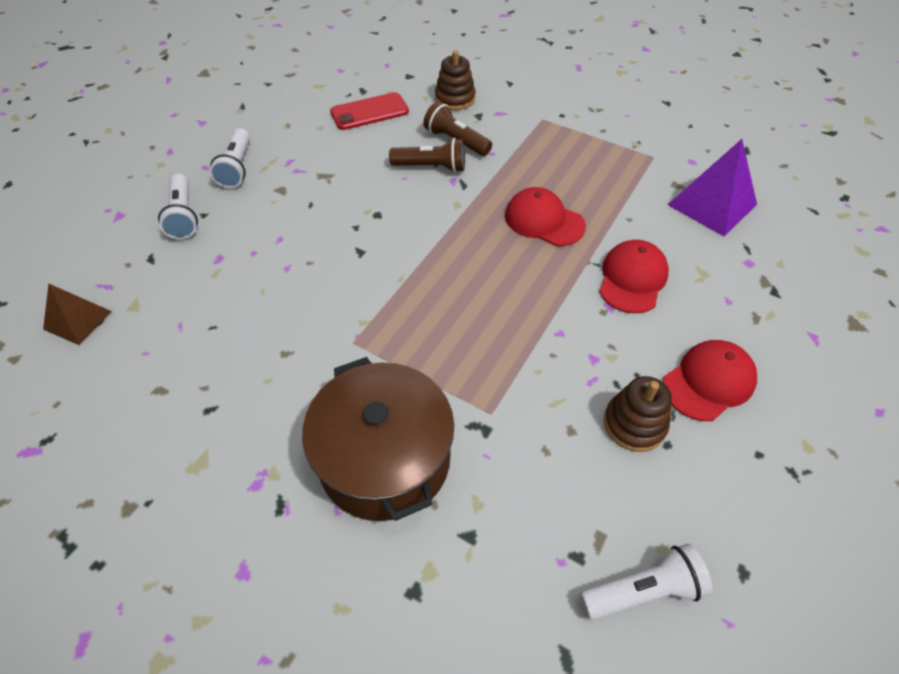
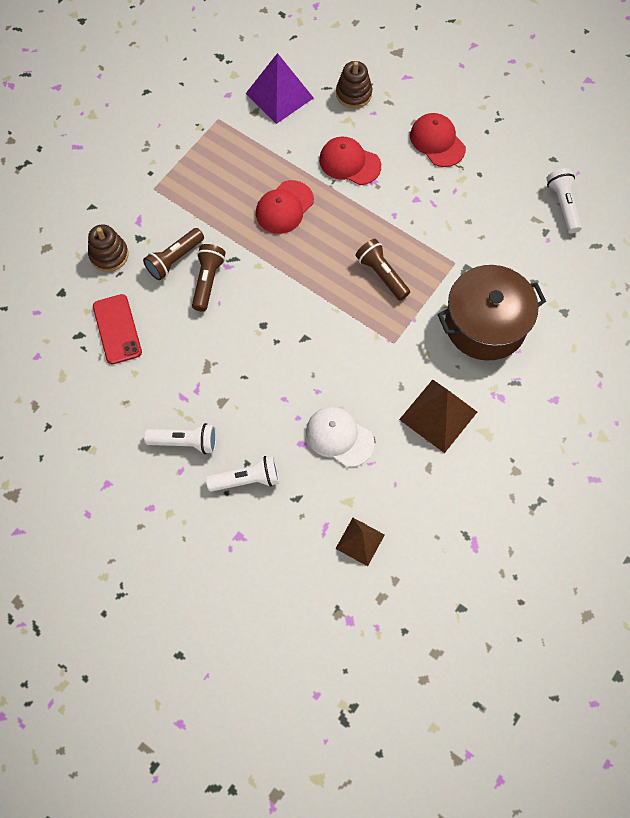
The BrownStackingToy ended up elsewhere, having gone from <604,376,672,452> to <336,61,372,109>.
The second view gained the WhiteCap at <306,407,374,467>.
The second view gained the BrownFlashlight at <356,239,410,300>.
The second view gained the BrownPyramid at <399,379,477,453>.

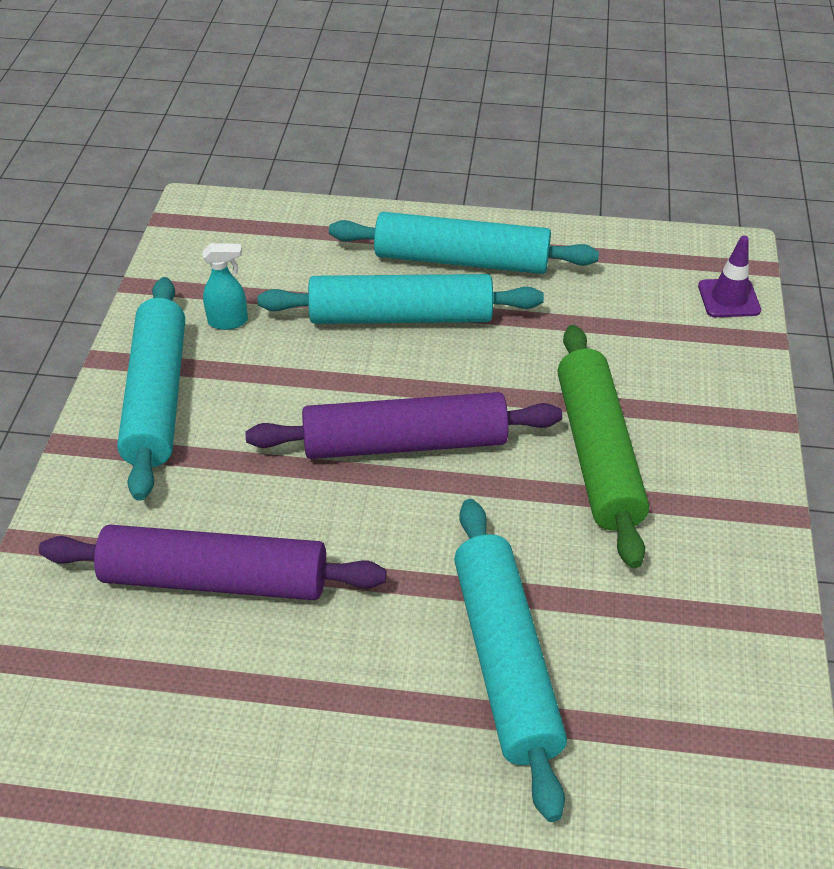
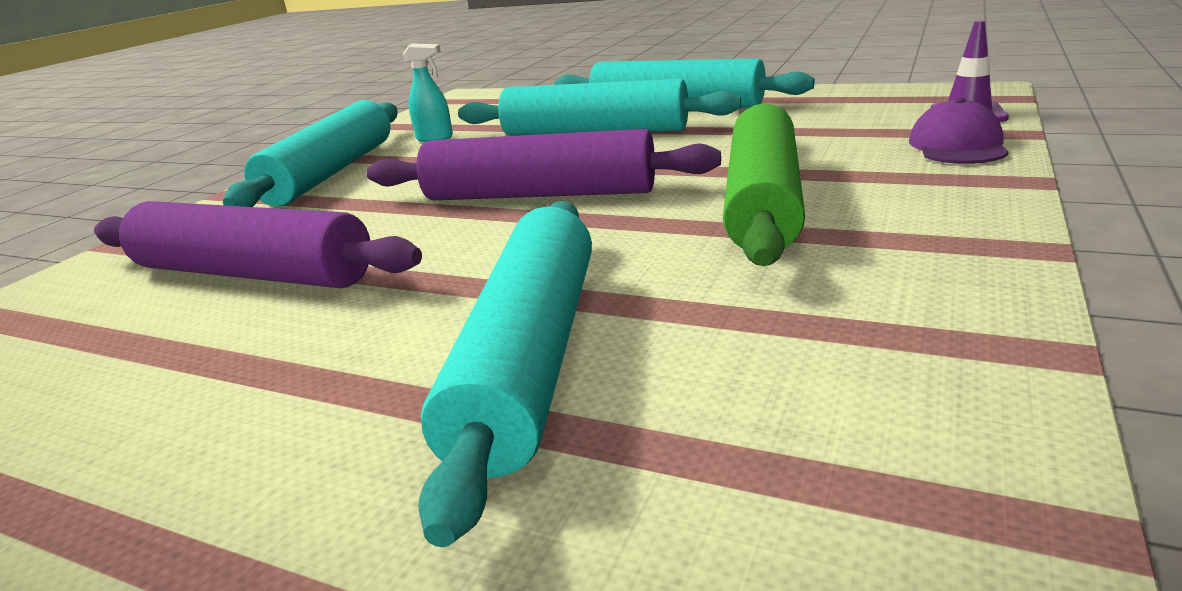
The second view gained the PurpleCap at <909,98,1009,164>.

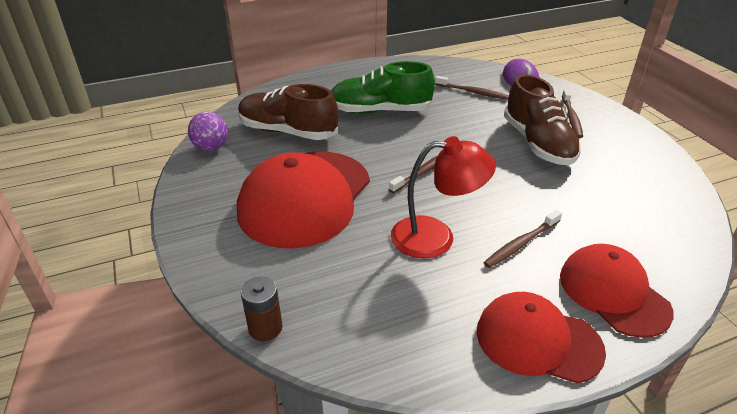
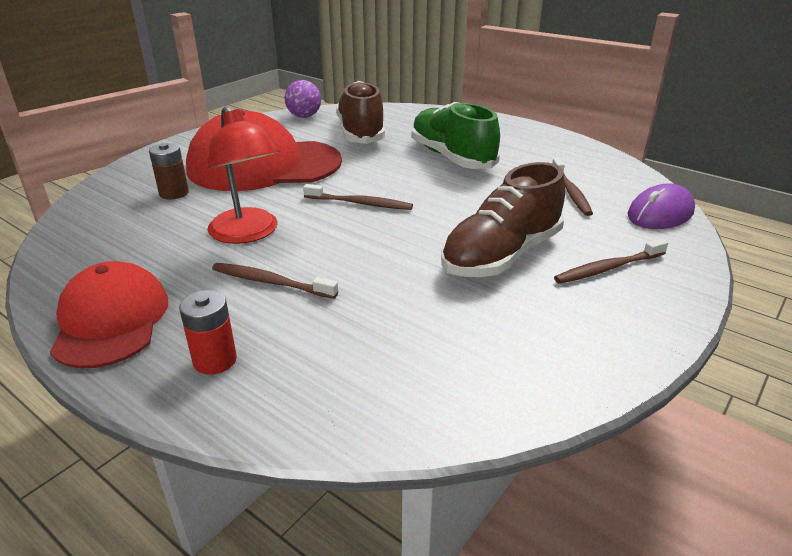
The BrownBattery ended up elsewhere, having gone from <241,277,283,341> to <149,143,189,199>.
Where the RedCap stood at <560,244,674,338>, the RedBattery came to stand at <179,290,237,375>.

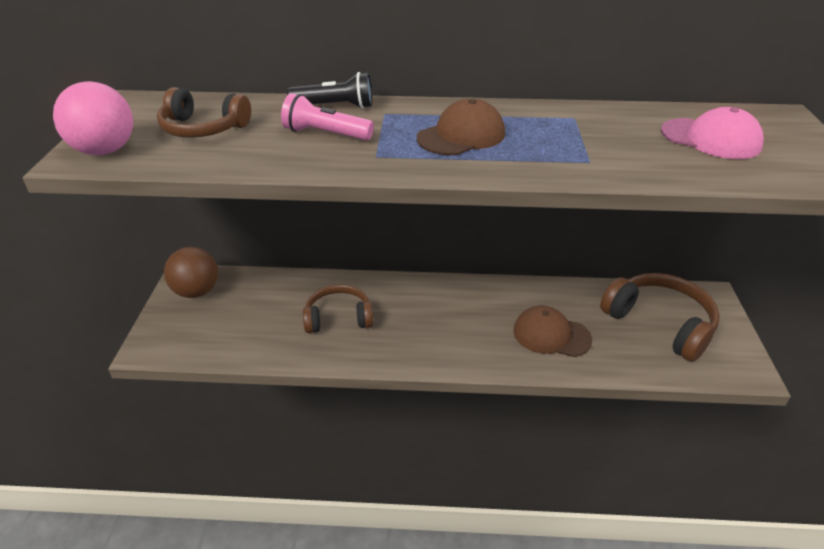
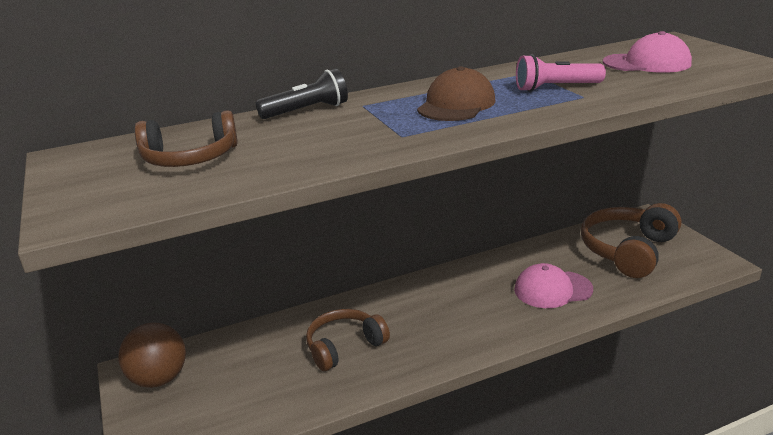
The second view lost the PinkBall at <53,81,133,155>.
The PinkFlashlight ended up elsewhere, having gone from <281,93,374,140> to <516,54,606,92>.
What was the BrownCap at <513,305,592,357> turned into the PinkCap at <514,263,593,308>.
The BrownHeadphones at <600,273,720,362> ended up facing another way, 75 degrees counterclockwise from before.

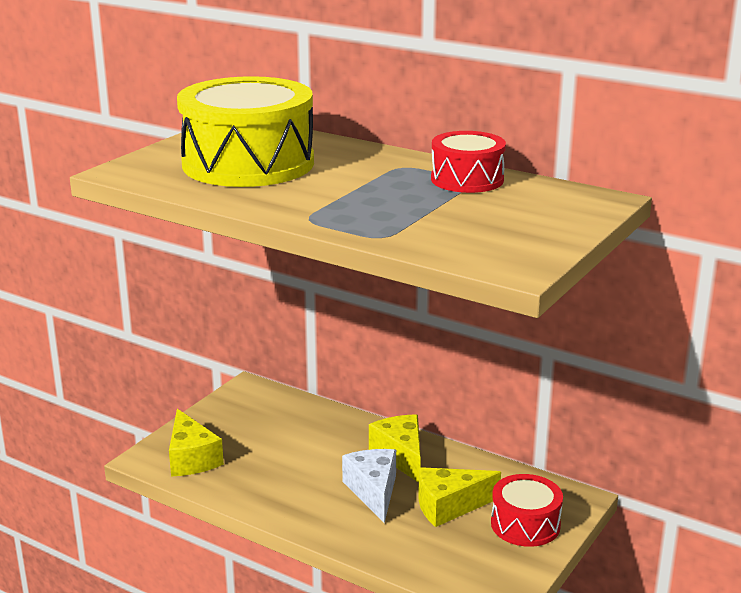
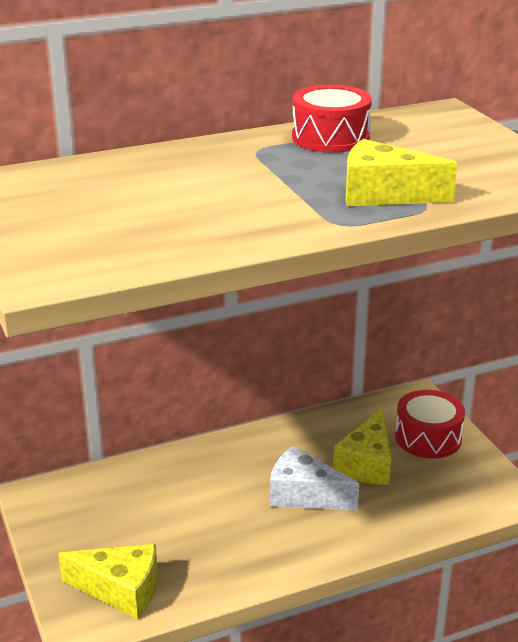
The second view lost the YellowDrum at <177,76,314,187>.
The YellowCheese ended up elsewhere, having gone from <369,414,421,483> to <346,139,458,206>.

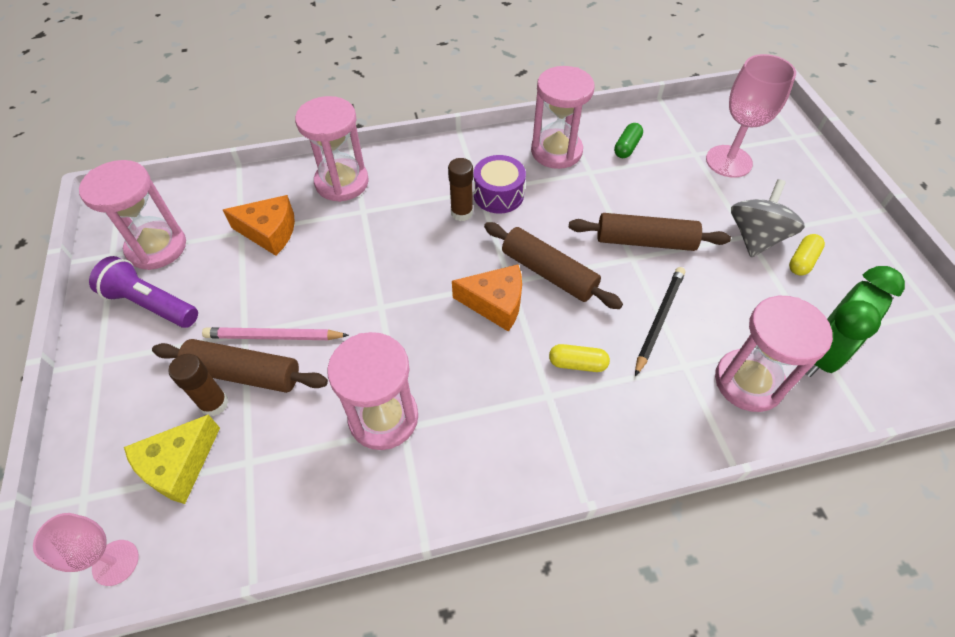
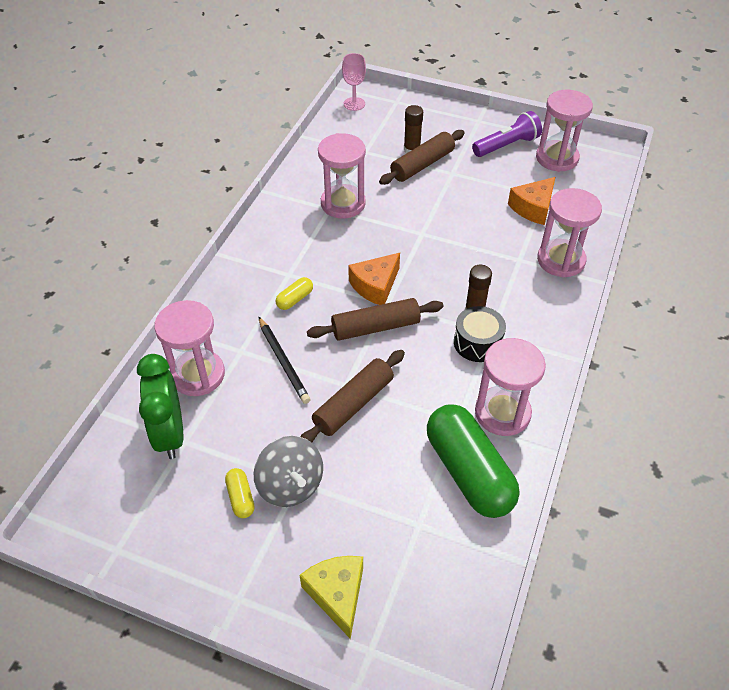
The YellowCheese ended up elsewhere, having gone from <124,414,220,504> to <300,556,363,639>.
The second view lost the PinkPencil at <202,327,349,340>.
What was the PurpleDrum at <473,155,526,214> turned into the BlackDrum at <454,306,506,362>.
The size of the GreenCapsule at <614,123,643,158> changed by a factor of 2.40.
The second view lost the PinkGoblet at <706,54,796,178>.

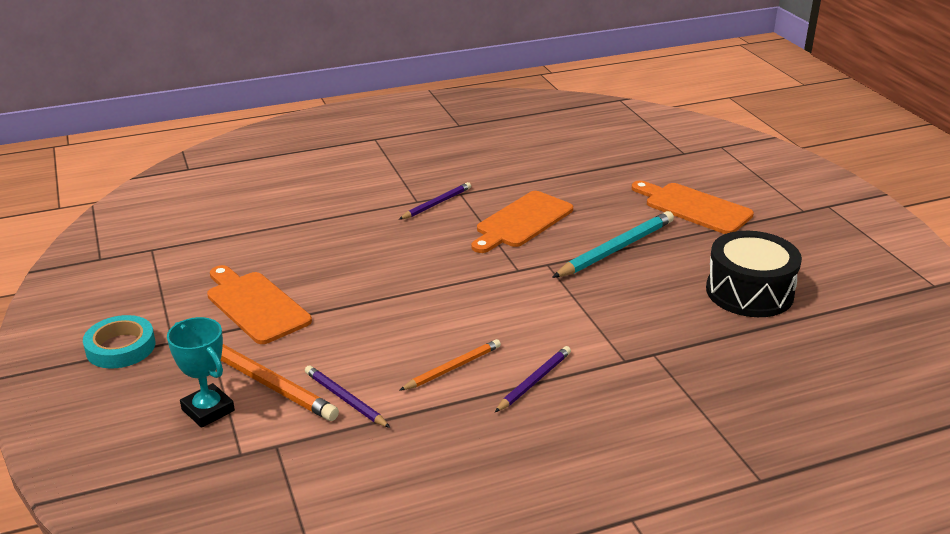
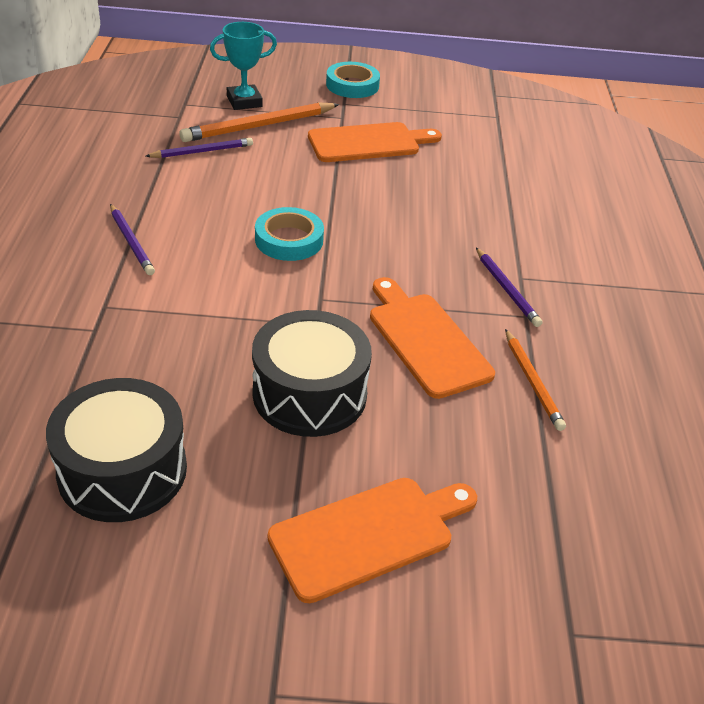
The OrangePencil ended up elsewhere, having gone from <399,339,501,391> to <505,329,566,431>.
Where the TurquoisePencil stood at <552,211,674,278>, the BlackDrum came to stand at <252,310,372,437>.
The second view gained the TurquoiseTape at <255,207,324,261>.

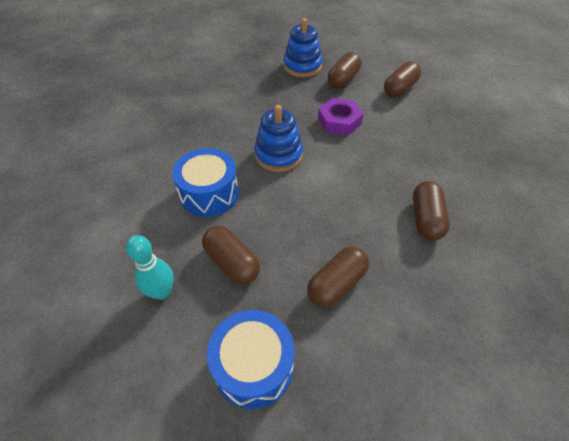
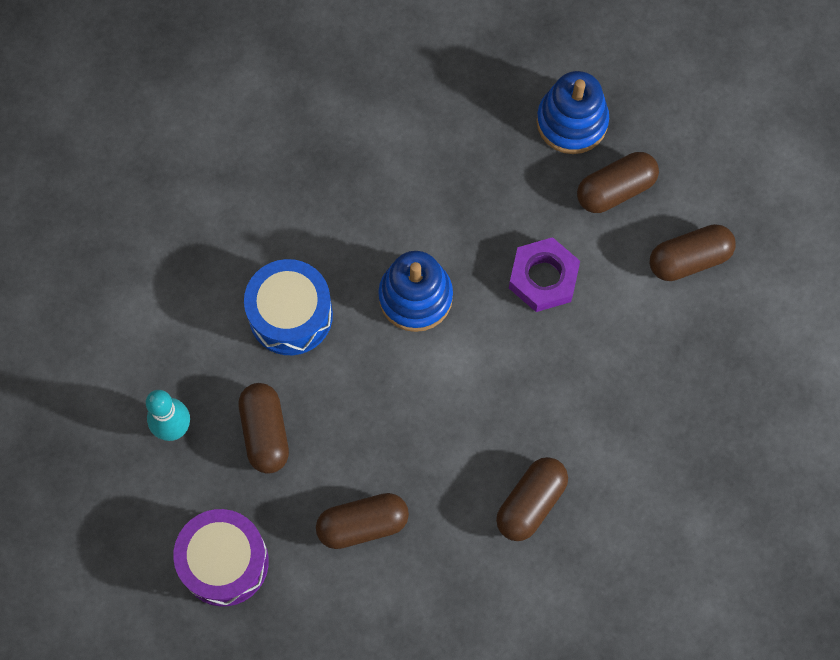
What was the BlueDrum at <207,310,294,409> turned into the PurpleDrum at <173,509,269,606>.

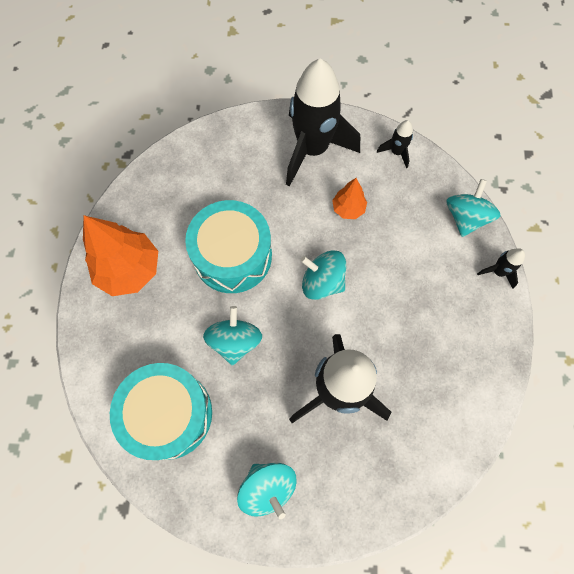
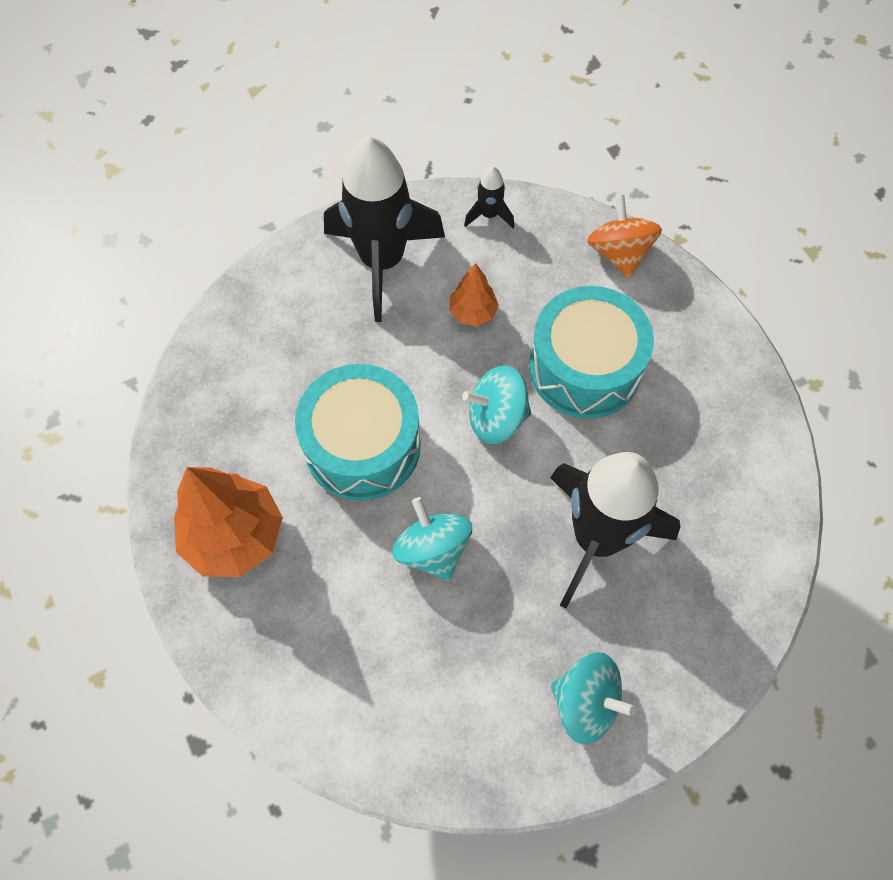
The TurquoiseDrum ended up elsewhere, having gone from <110,363,212,460> to <529,286,654,419>.
What was the TurquoiseSpinningTop at <447,179,501,237> turned into the OrangeSpinningTop at <587,194,662,277>.
The second view lost the BlackRocket at <477,248,525,289>.

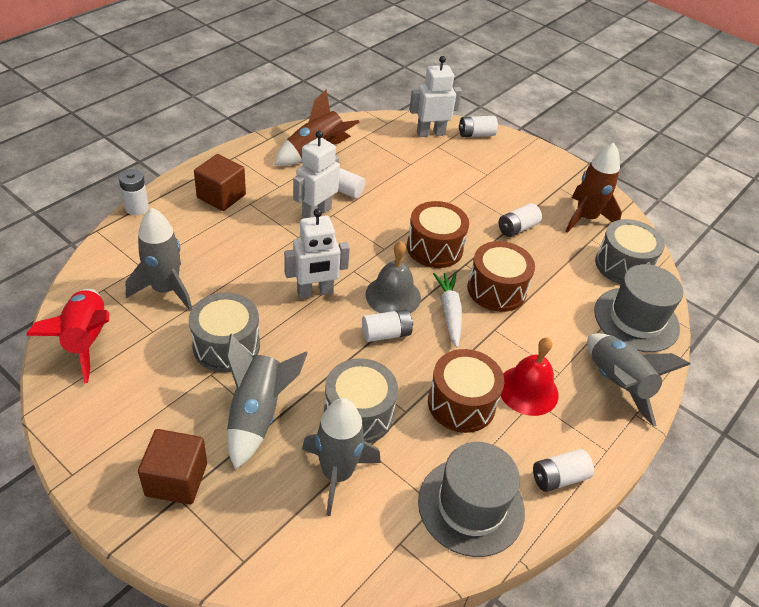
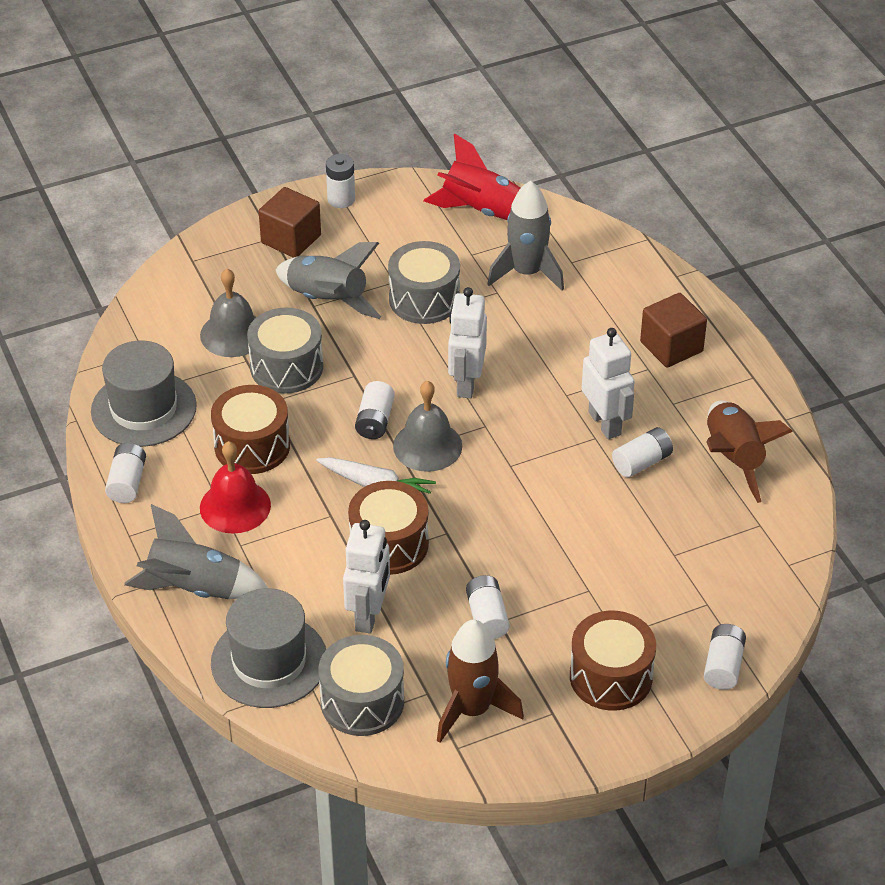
The WhiteBattery ended up elsewhere, having gone from <119,169,149,215> to <326,154,355,208>.
Where the GreyRocket stood at <302,398,381,516>, the GreyBell came to stand at <200,269,256,357>.
The BrownDrum ended up elsewhere, having gone from <407,201,469,268> to <570,610,656,711>.
The WhiteRobot ended up elsewhere, having gone from <409,56,462,137> to <343,520,390,633>.

